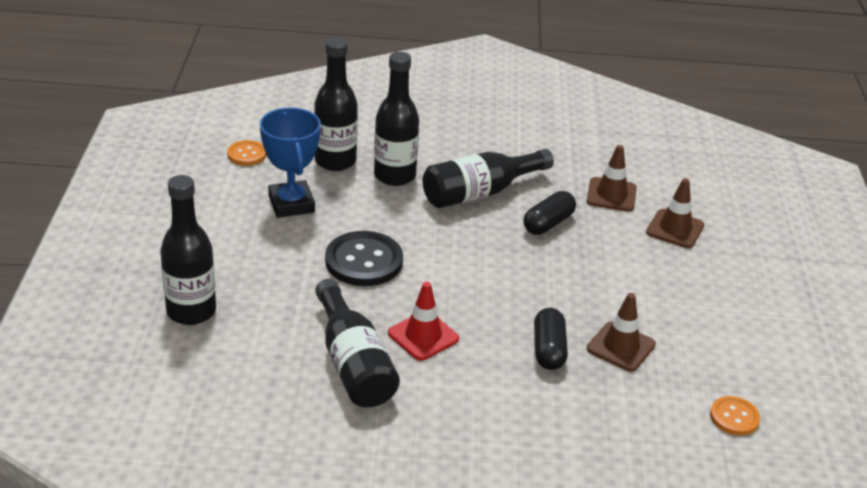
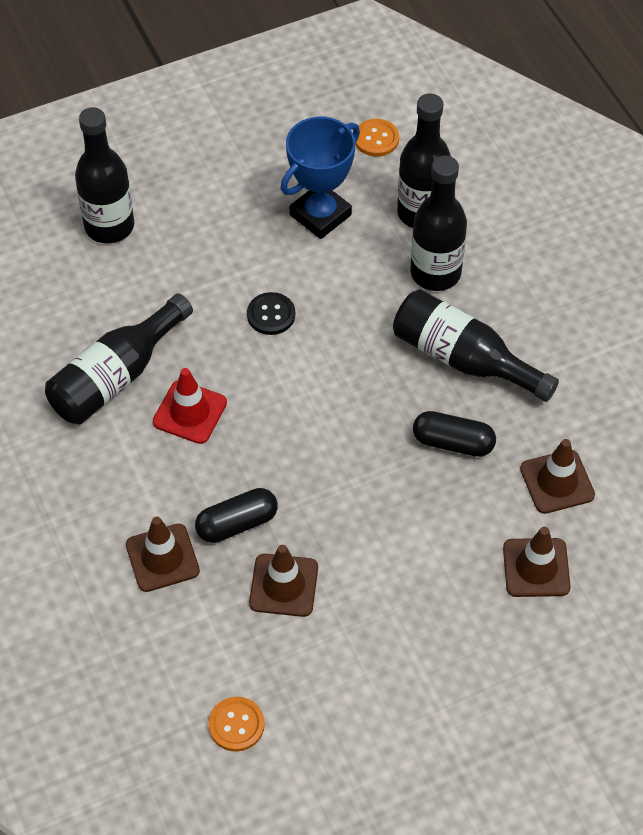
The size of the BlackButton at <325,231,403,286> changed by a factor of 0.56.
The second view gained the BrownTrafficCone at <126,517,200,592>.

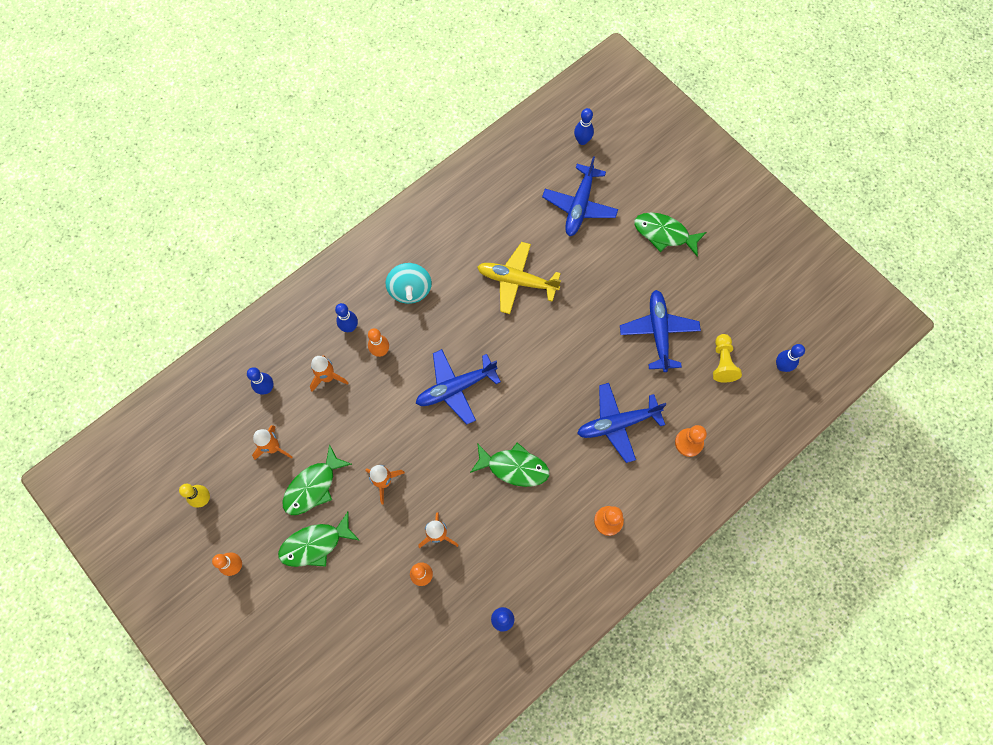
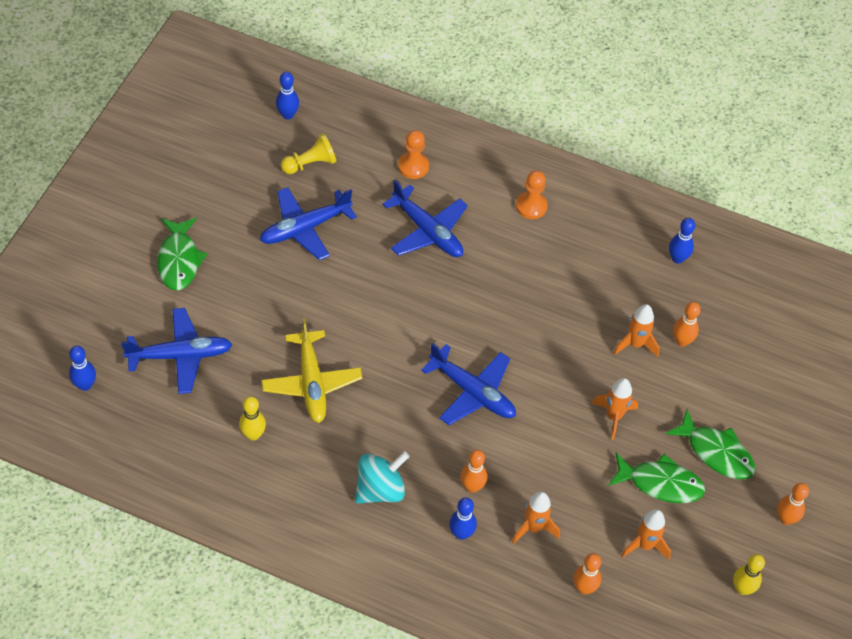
What was the BlueBowlingPin at <247,367,274,395> turned into the OrangeBowlingPin at <573,553,601,594>.
The second view lost the GreenFish at <470,442,549,487>.
The second view gained the YellowBowlingPin at <239,396,266,440>.

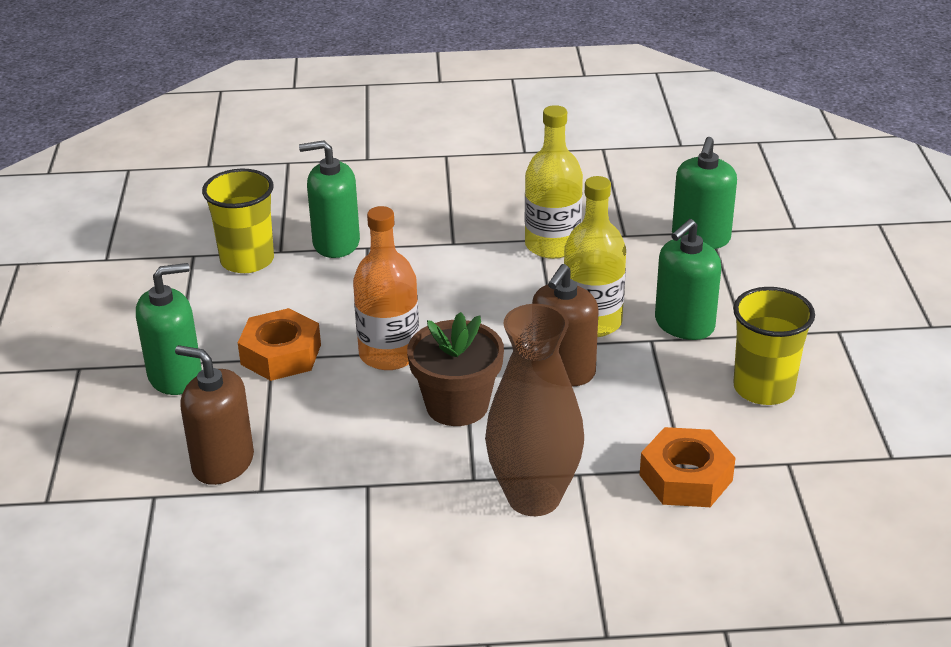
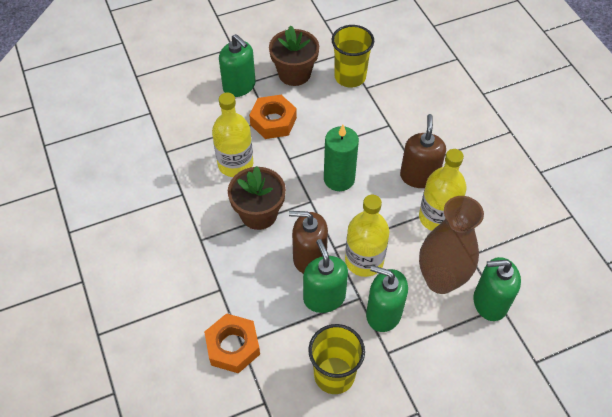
The BrownSoapDispenser ended up elsewhere, having gone from <175,345,254,485> to <400,114,446,188>.
The GreenSoapDispenser ended up elsewhere, having gone from <299,140,360,258> to <303,239,348,313>.
The second view lost the OrangeBottle at <353,206,419,370>.
The BrownVase ended up elsewhere, having gone from <485,304,584,516> to <419,196,484,294>.
The second view gained the YellowBottle at <212,93,253,177>.
The second view gained the BrownFlowerPot at <269,25,319,86>.
The second view gained the GreenCandle at <324,125,359,191>.

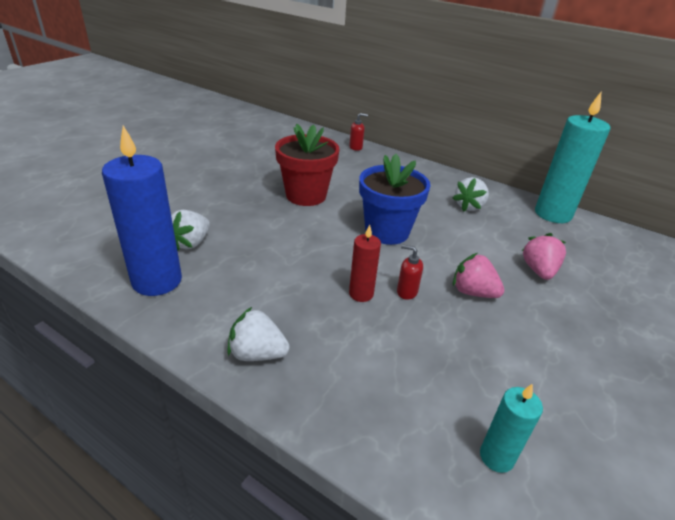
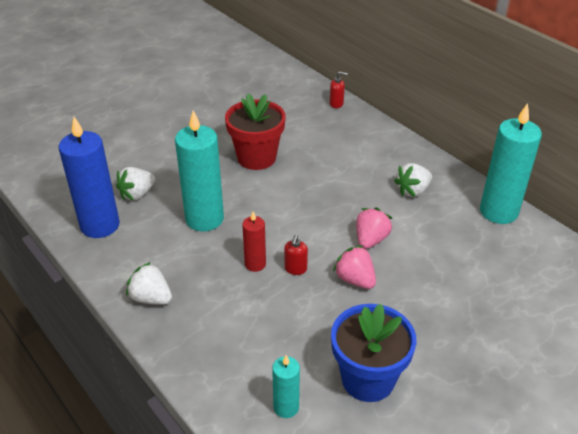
The BlueFlowerPot ended up elsewhere, having gone from <359,154,431,245> to <331,304,416,402>.
The RedSoapDispenser at <397,244,423,300> ended up facing another way, 120 degrees counterclockwise from before.
The PinkStrawberry ended up elsewhere, having gone from <522,233,566,280> to <356,208,392,249>.
The second view gained the TurquoiseCandle at <175,111,224,232>.

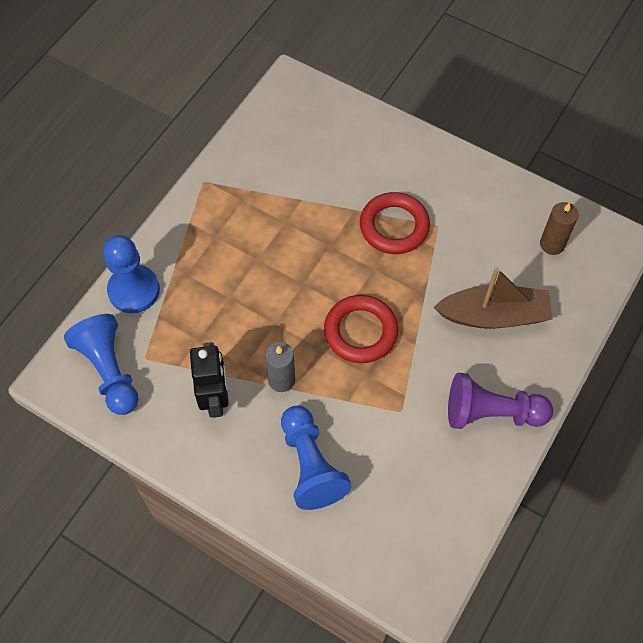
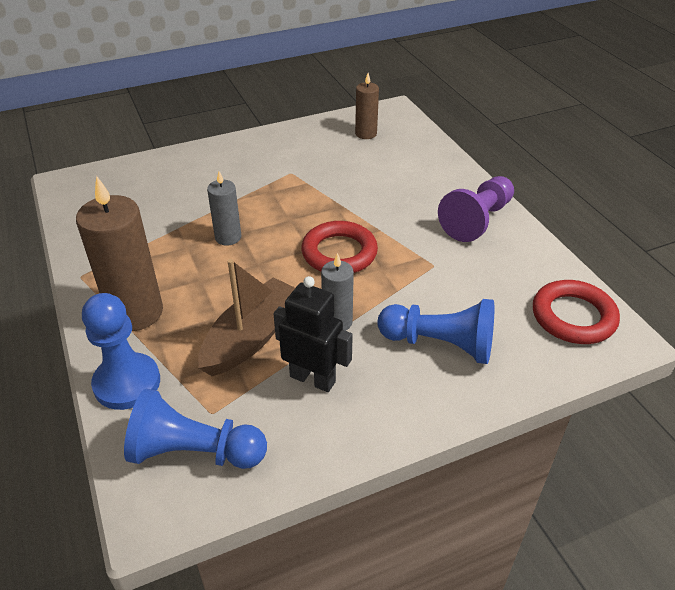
The RedRing ended up elsewhere, having gone from <360,192,430,254> to <533,280,620,344>.
The BrownBoat ended up elsewhere, having gone from <434,267,553,329> to <198,259,295,376>.
The second view gained the BrownCandle at <76,176,163,331>.
The second view gained the GreyCandle at <207,171,241,245>.

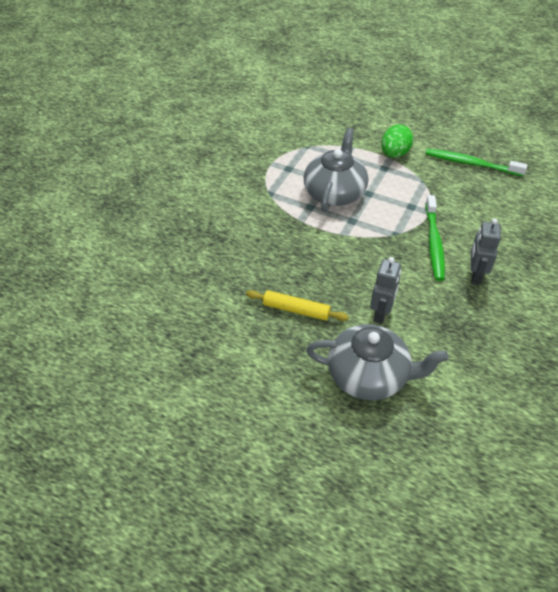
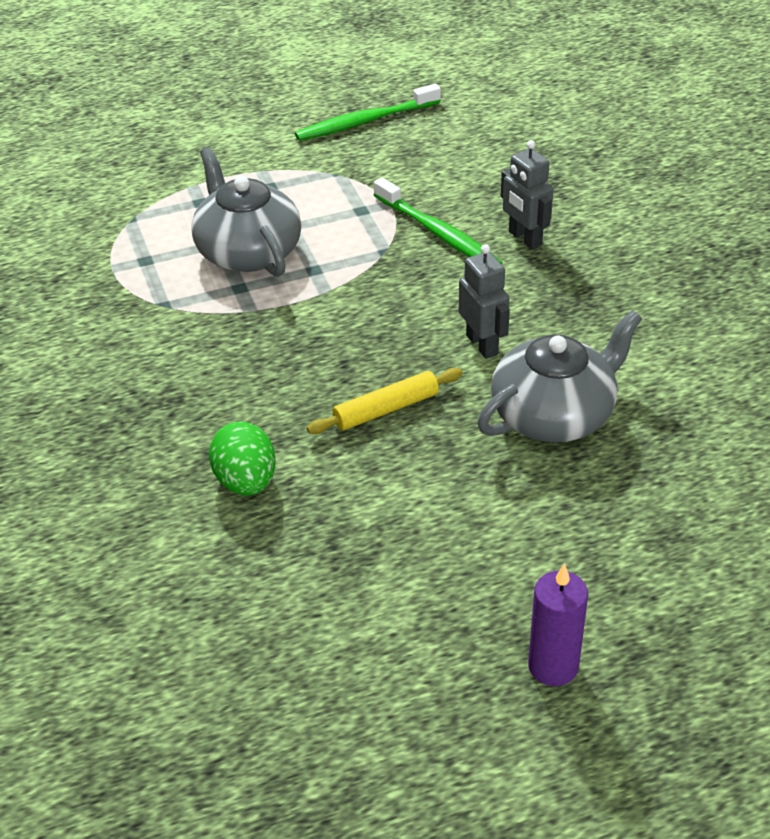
The GreenEgg ended up elsewhere, having gone from <381,124,413,158> to <209,421,276,496>.
The second view gained the PurpleCandle at <528,563,588,686>.

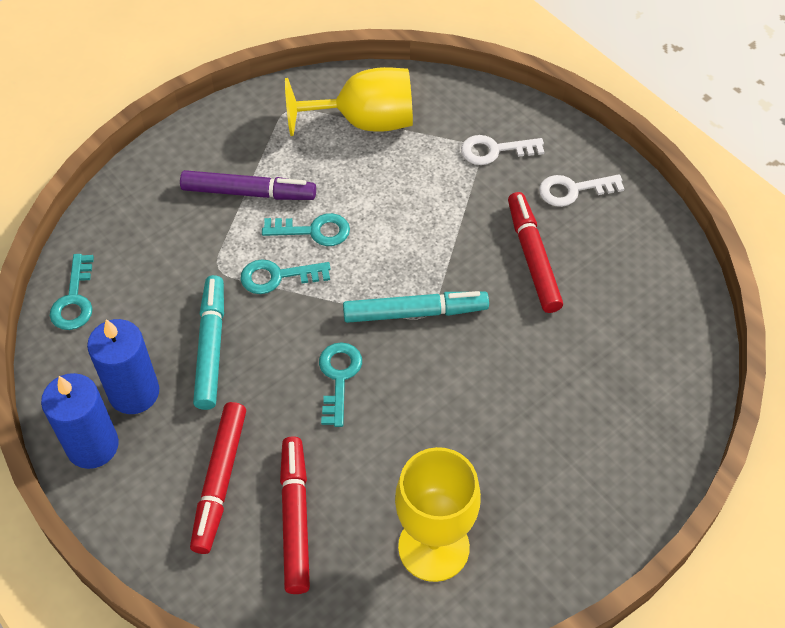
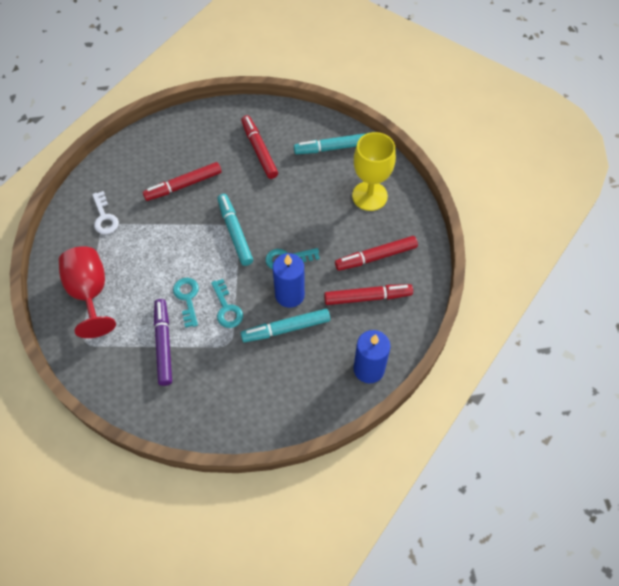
The second view lost the TurquoiseKey at <50,254,94,330>.
The BlueCandle ended up elsewhere, having gone from <87,319,159,414> to <273,253,305,308>.
What was the YellowGoblet at <285,67,413,136> turned into the RedGoblet at <59,246,116,338>.
The second view lost the WhiteKey at <539,174,624,207>.
The second view gained the RedMarker at <241,115,278,179>.
The second view gained the TurquoiseMarker at <294,133,367,154>.

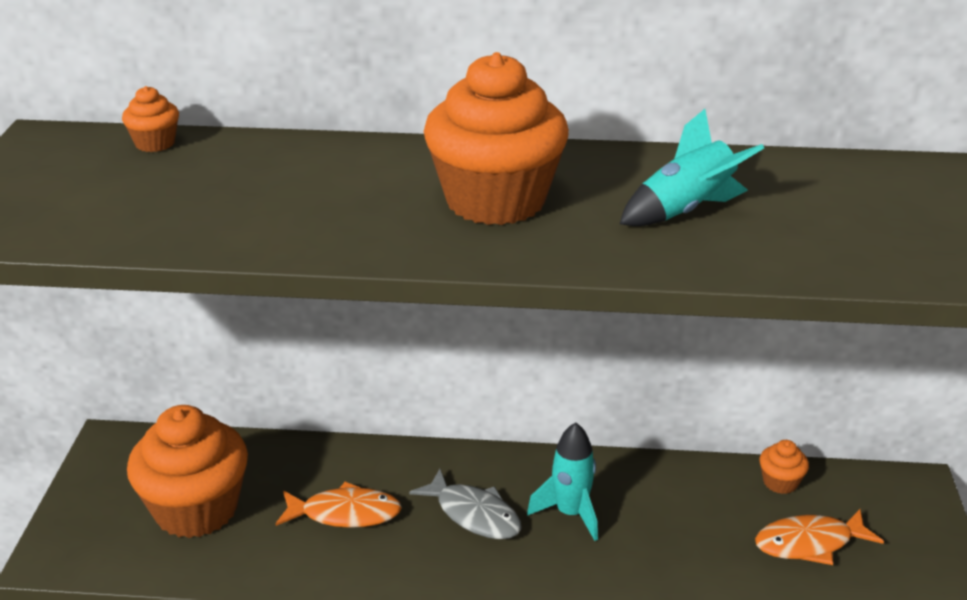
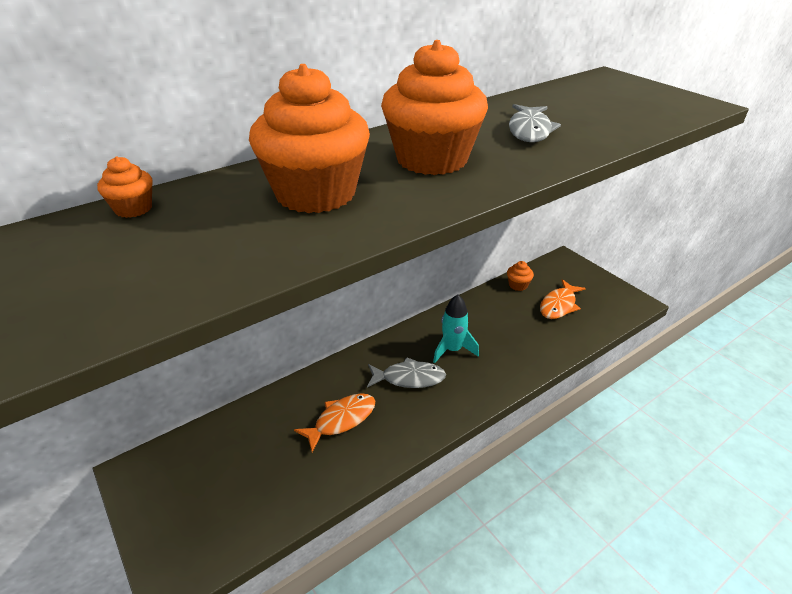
The OrangeCupcake ended up elsewhere, having gone from <127,405,248,538> to <249,64,370,213>.
Where the TurquoiseRocket stood at <620,109,764,226>, the GreyFish came to stand at <509,104,561,142>.

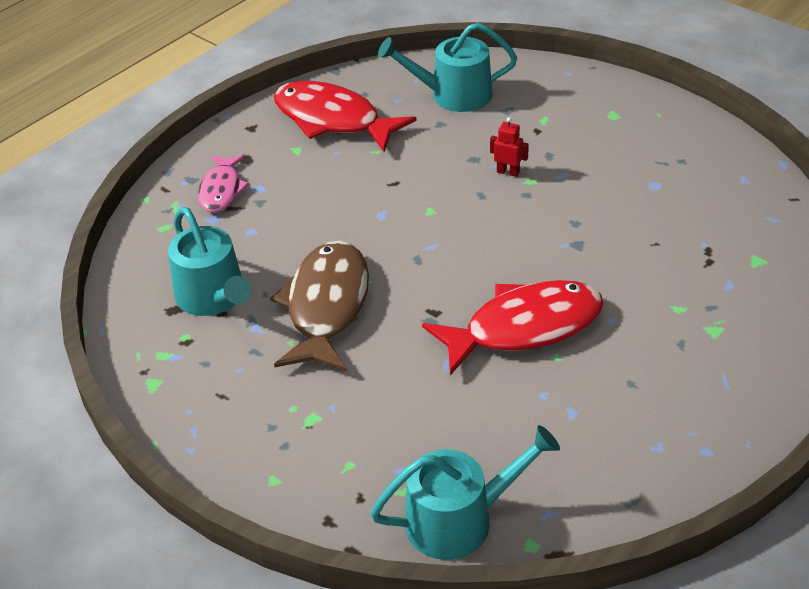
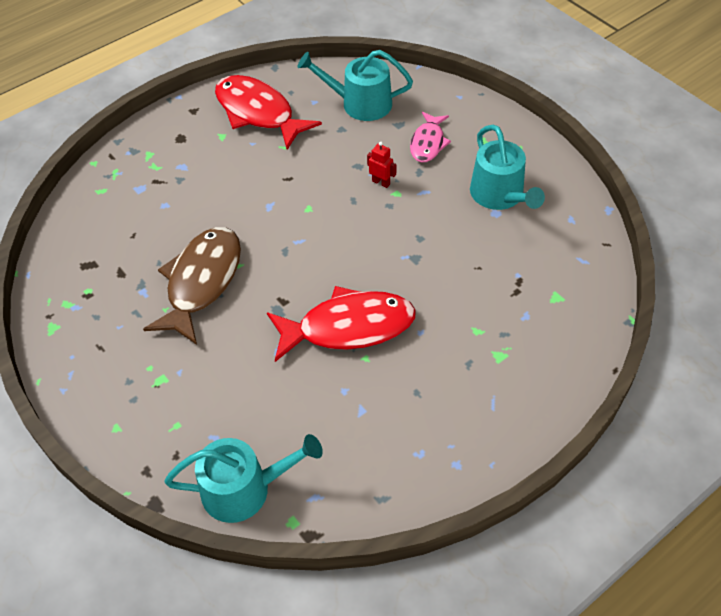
The TurquoiseWateringCan ended up elsewhere, having gone from <168,207,251,316> to <470,125,545,210>.
The PinkFish ended up elsewhere, having gone from <198,155,250,212> to <410,111,451,162>.

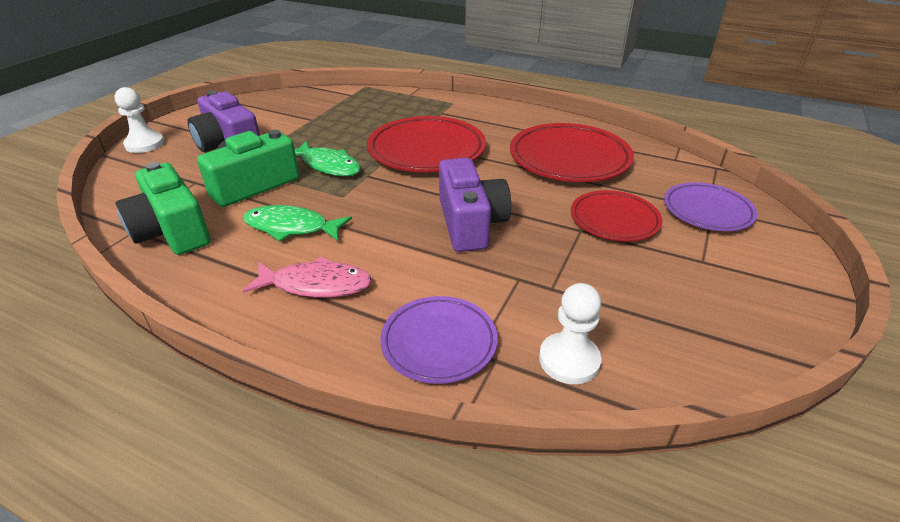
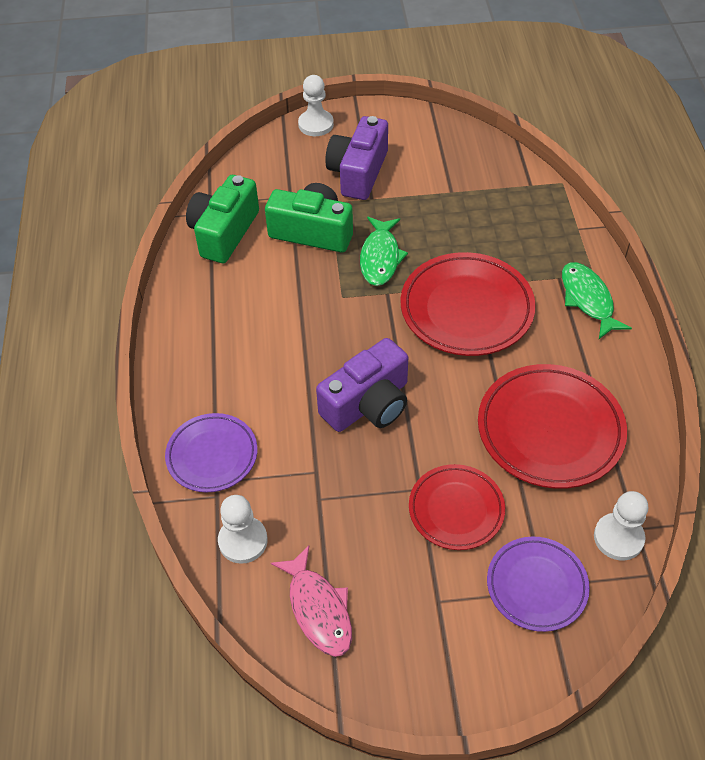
The GreenFish ended up elsewhere, having gone from <243,205,352,241> to <562,262,632,339>.
The PinkFish ended up elsewhere, having gone from <243,256,372,298> to <271,546,352,657>.
The second view gained the WhitePawn at <594,491,648,560>.

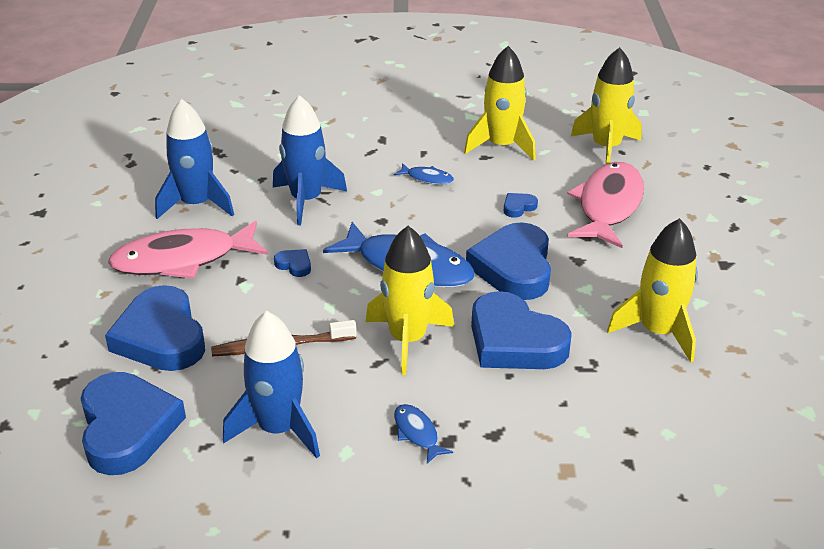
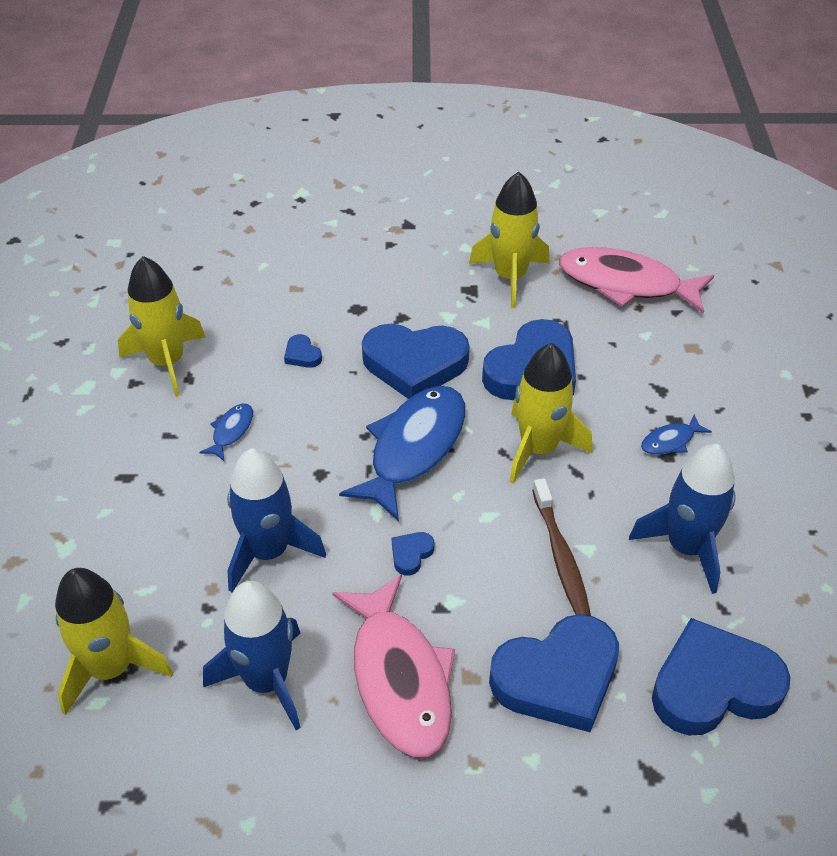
The PinkFish ended up elsewhere, having gone from <567,162,644,248> to <559,247,714,314>.
The YellowRocket ended up elsewhere, having gone from <571,47,642,164> to <55,568,173,716>.

